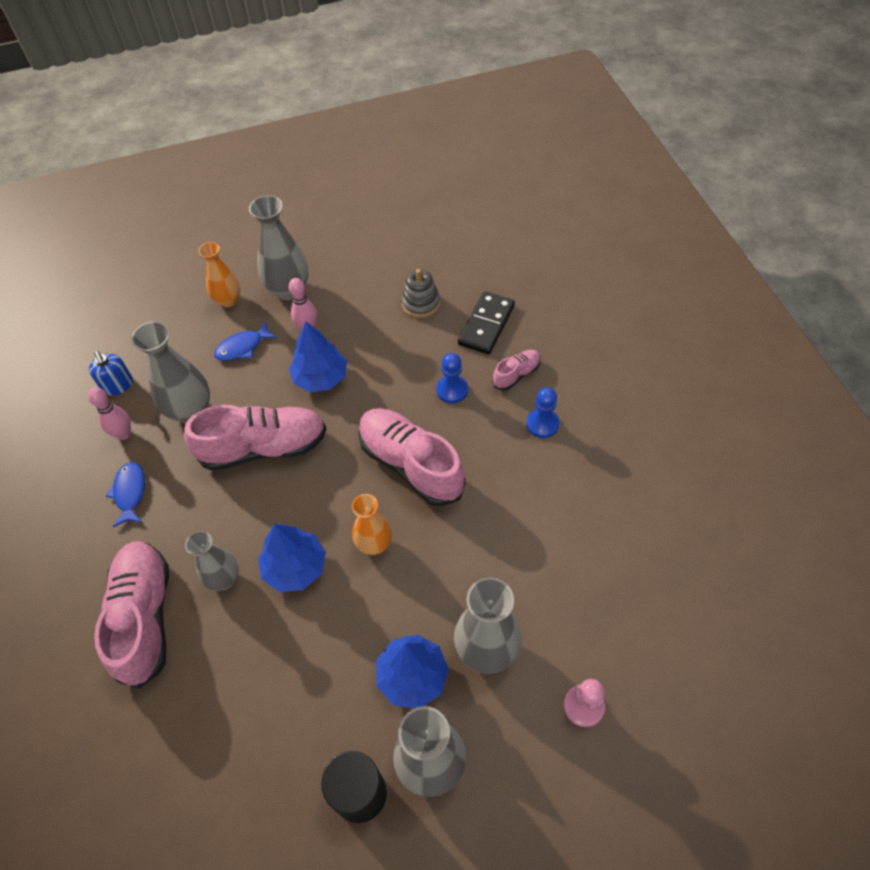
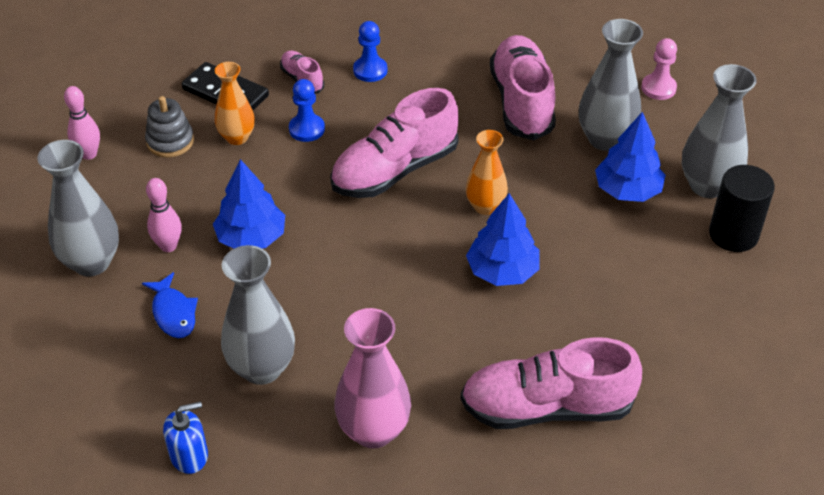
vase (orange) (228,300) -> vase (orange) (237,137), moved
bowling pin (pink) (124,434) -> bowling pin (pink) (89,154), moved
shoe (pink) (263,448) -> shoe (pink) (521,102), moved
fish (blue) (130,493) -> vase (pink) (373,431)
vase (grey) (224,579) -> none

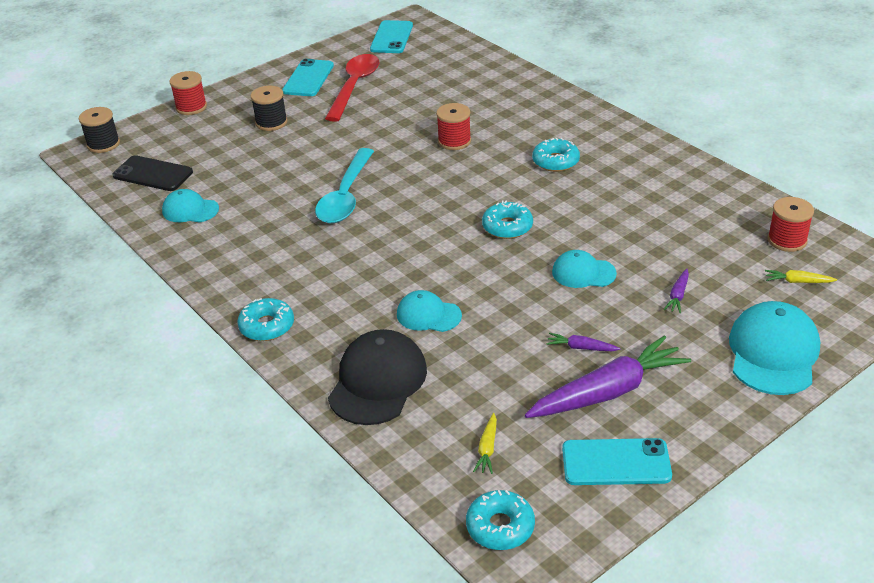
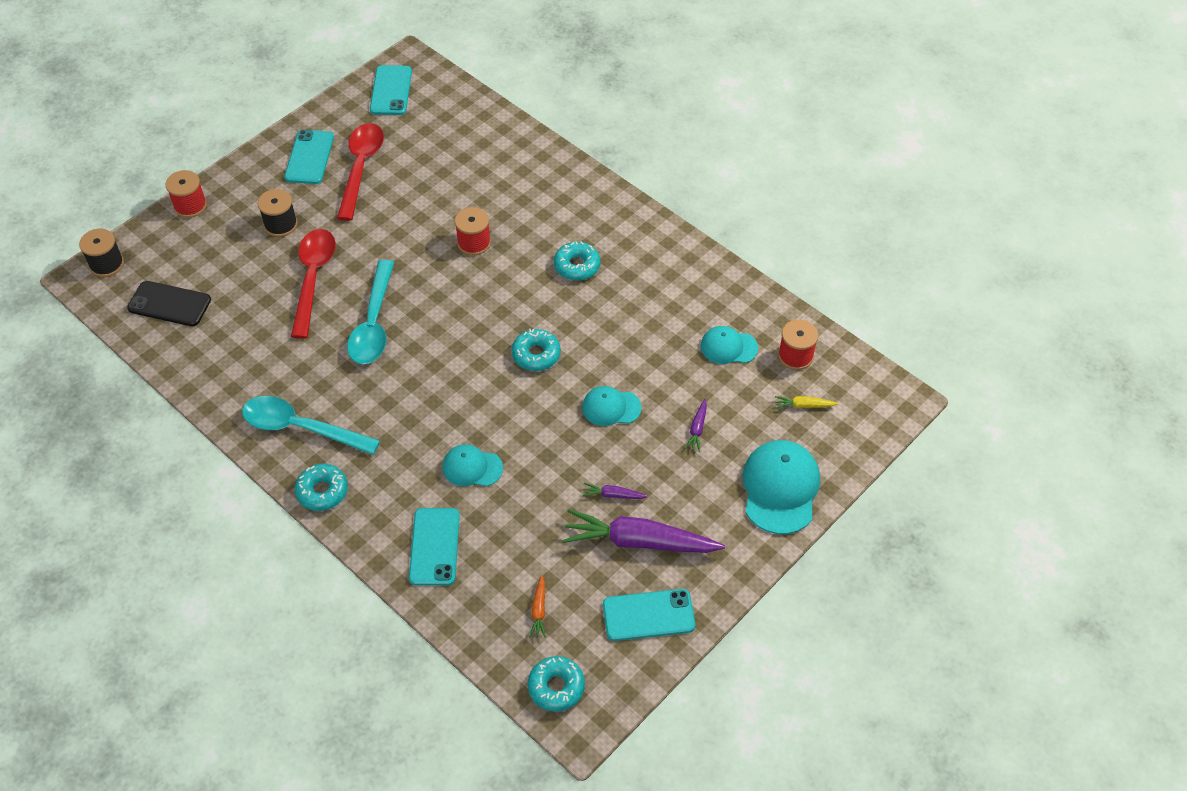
cap (turquoise) (190,210) -> cap (turquoise) (728,347), moved
cap (black) (378,381) -> phone (turquoise) (434,547)
carrot (purple) (608,391) -> carrot (purple) (639,542), 135 degrees counterclockwise
carrot (yellow) (487,449) -> carrot (orange) (539,610)
none -> spoon (red) (313,278)
none -> spoon (turquoise) (301,428)

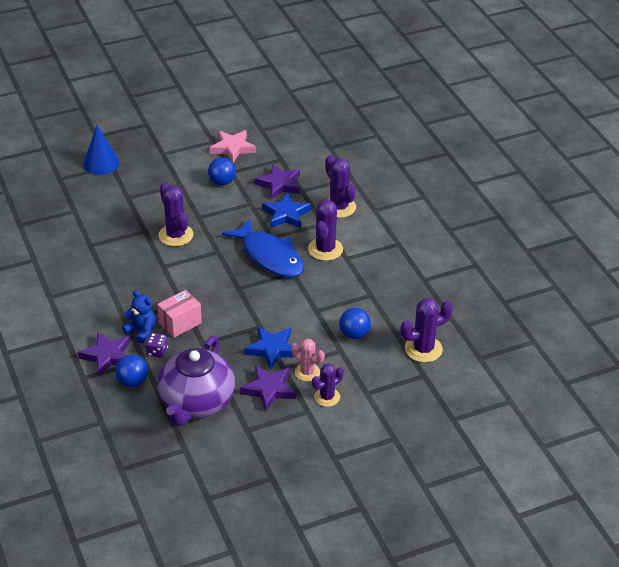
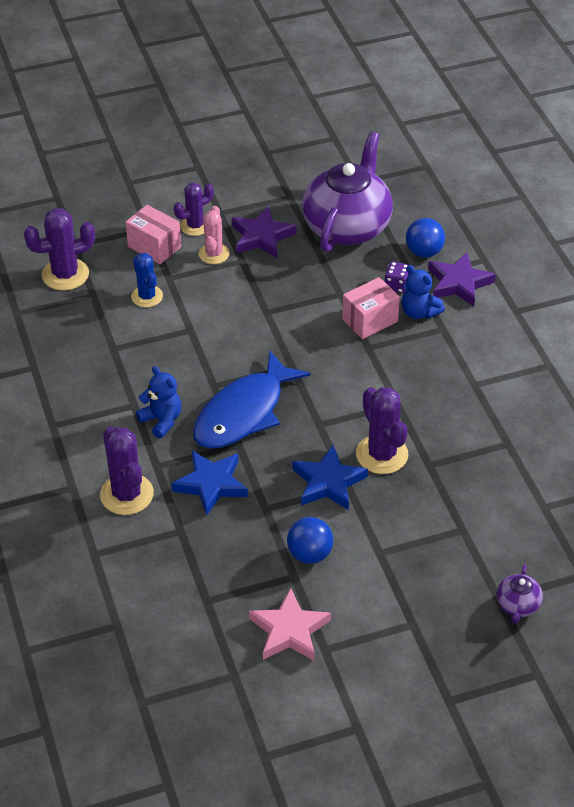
cone (blue) (101,163) -> teapot (purple) (517,605)
star (purple) (279,184) -> none
cactus (purple) (325,249) -> teddy bear (blue) (162,420)
fish (blue) (270,256) -> fish (blue) (244,413), 105 degrees counterclockwise
ball (blue) (354,334) -> cactus (blue) (147,296)
star (blue) (272,349) -> star (blue) (328,482), moved
cactus (pink) (307,372) -> cactus (pink) (214,254), 60 degrees clockwise
none -> box (pink) (154,247)

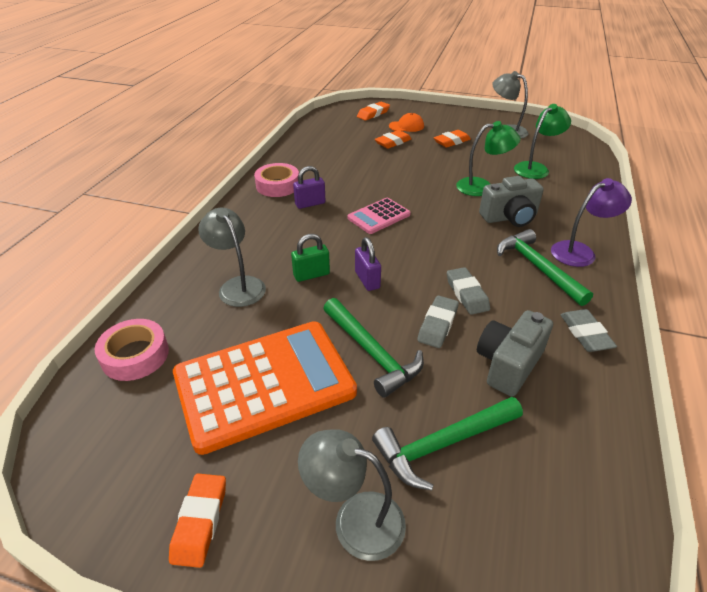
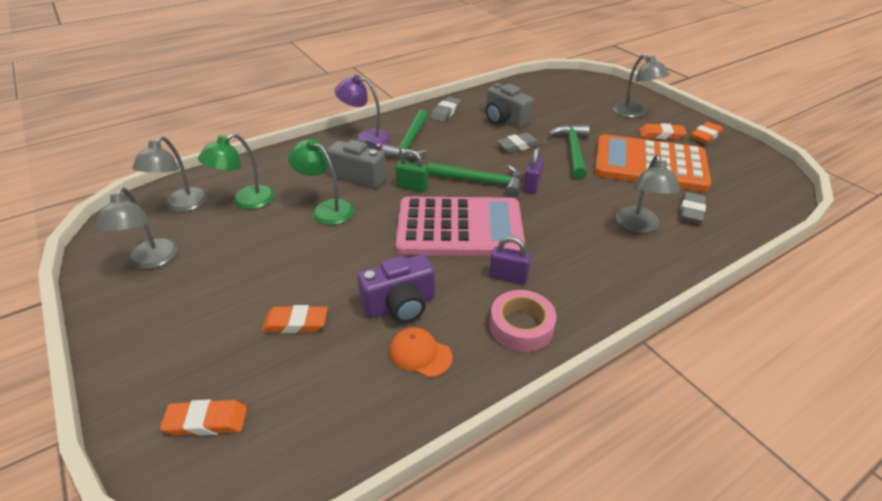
lamp (green) (535,168) -> lamp (green) (245,201), 45 degrees counterclockwise
cap (orange) (406,126) -> cap (orange) (420,354), moved
eraser (orange) (451,142) -> eraser (orange) (661,135), moved
calculator (pink) (379,216) -> calculator (pink) (459,228), x2.04
padlock (green) (311,275) -> padlock (green) (412,187), moved
eraser (grey) (467,294) -> eraser (grey) (691,211), moved
camera (grey) (508,364) -> camera (grey) (505,120), 60 degrees clockwise
tape (pink) (135,355) -> none
hammer (green) (442,444) -> hammer (green) (481,182), moved
none -> lamp (grey) (182,205)
none -> camera (purple) (400,305)

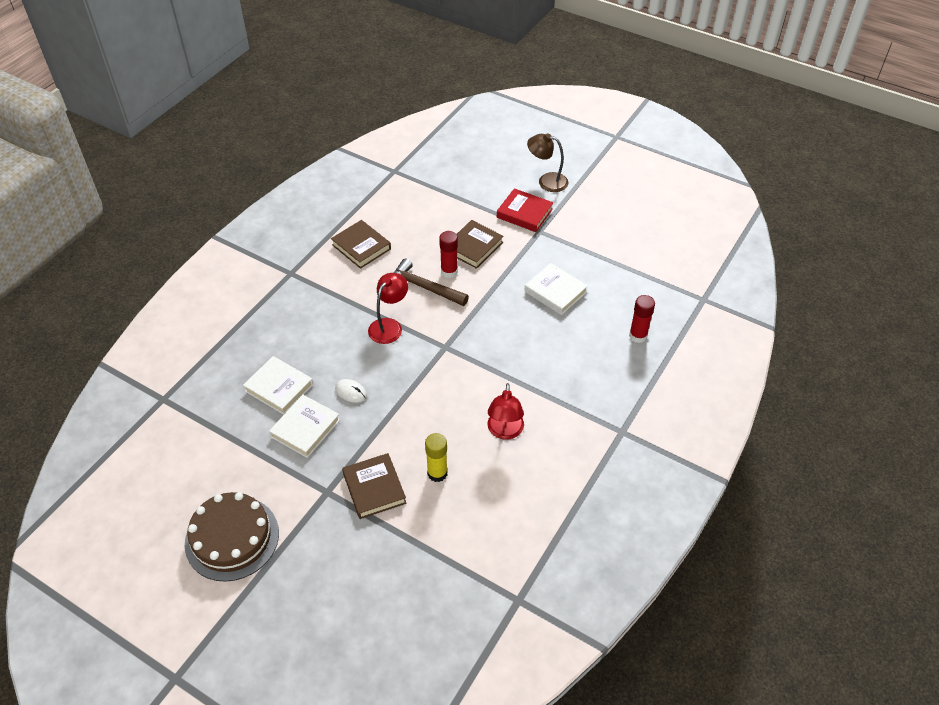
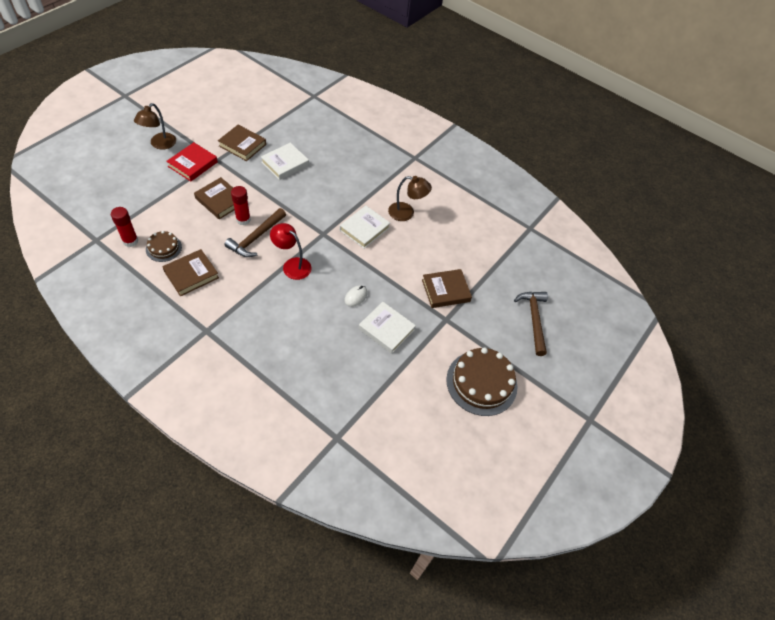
glue stick (red) (638,336) -> glue stick (red) (130,241), moved
book (white) (279,388) -> book (white) (364,229), moved
lamp (red) (505,431) -> lamp (brown) (406,213)
glue stick (yellow) (437,473) -> none
none -> book (brown) (242,145)
none -> cake (brown) (163,248)
none -> hammer (brown) (534,319)

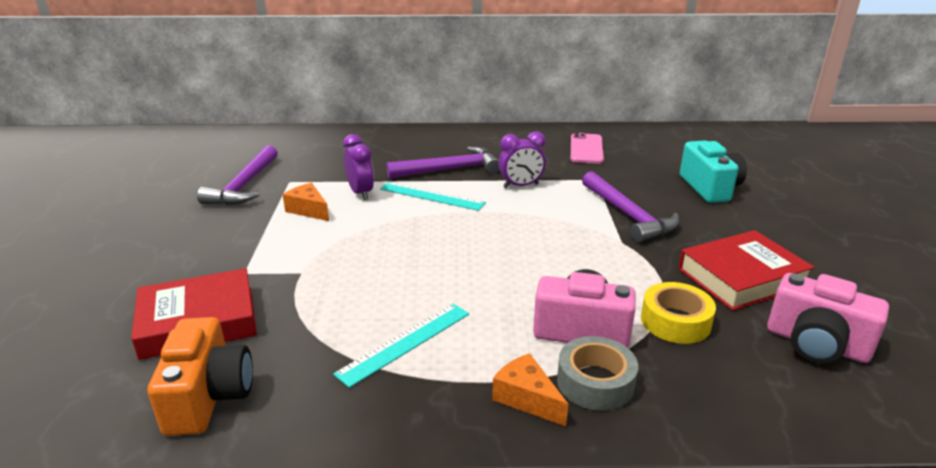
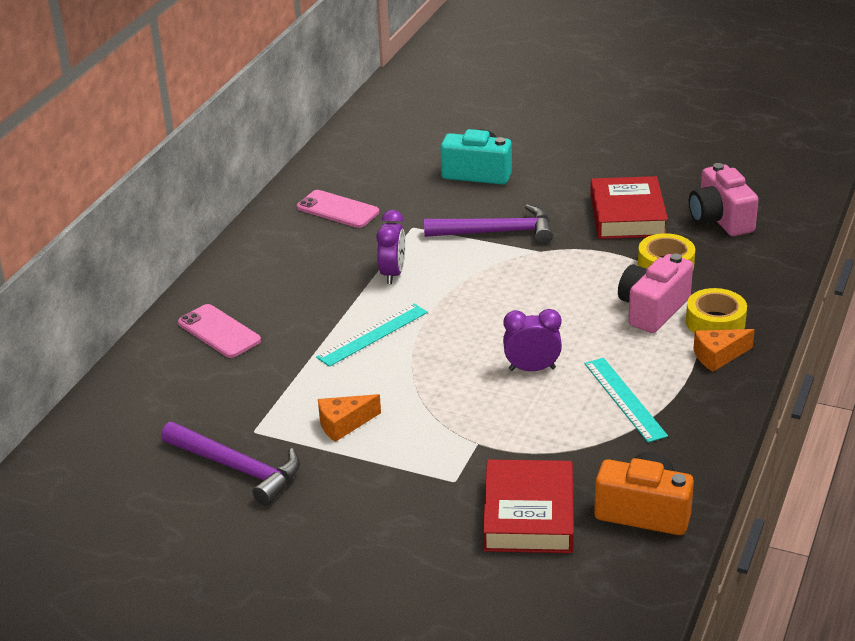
clock (purple) (361,193) -> clock (purple) (532,369), moved
hammer (purple) (450,169) -> none
camera (pink) (816,344) -> camera (pink) (720,219), 105 degrees clockwise
tape (grey) (595,382) -> tape (yellow) (715,322)
none -> phone (pink) (219,332)

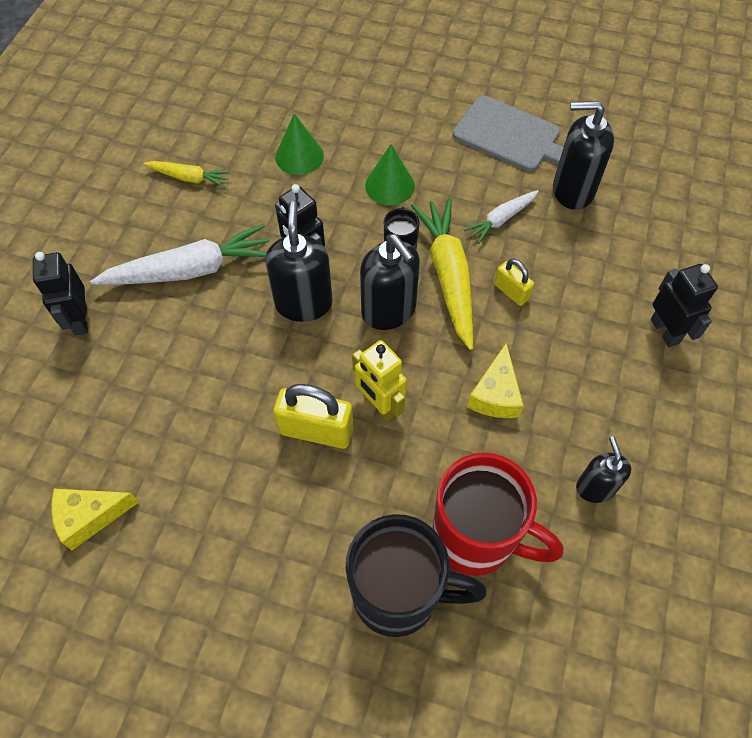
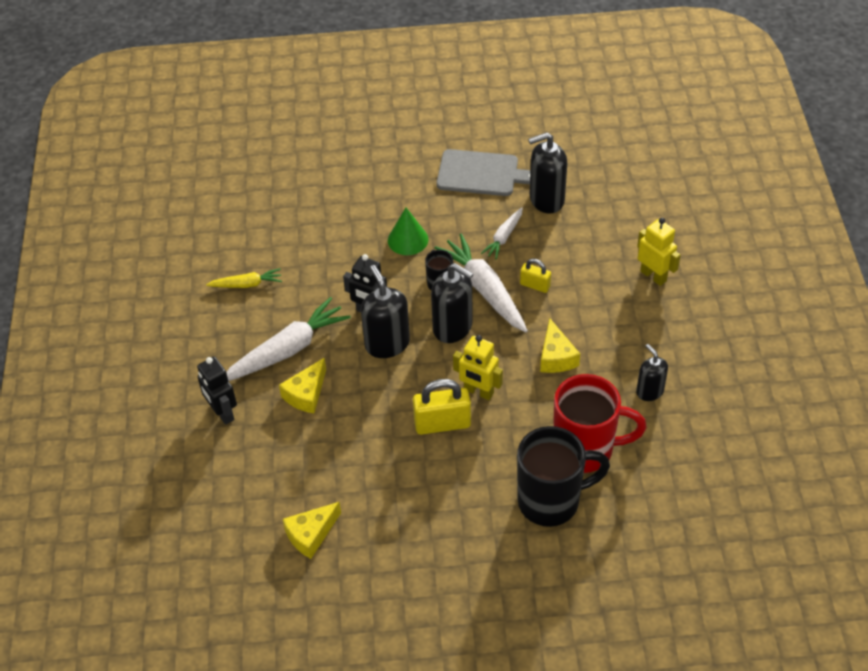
cone (green) (299,156) -> none
carrot (yellow) (448,276) -> carrot (white) (484,290)
robot (black) (665,331) -> robot (yellow) (653,276)
none -> cheese (yellow) (306,394)

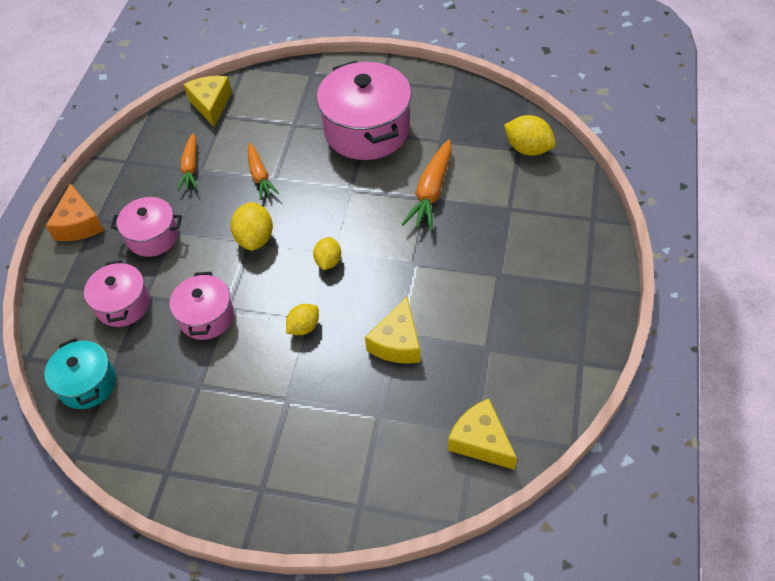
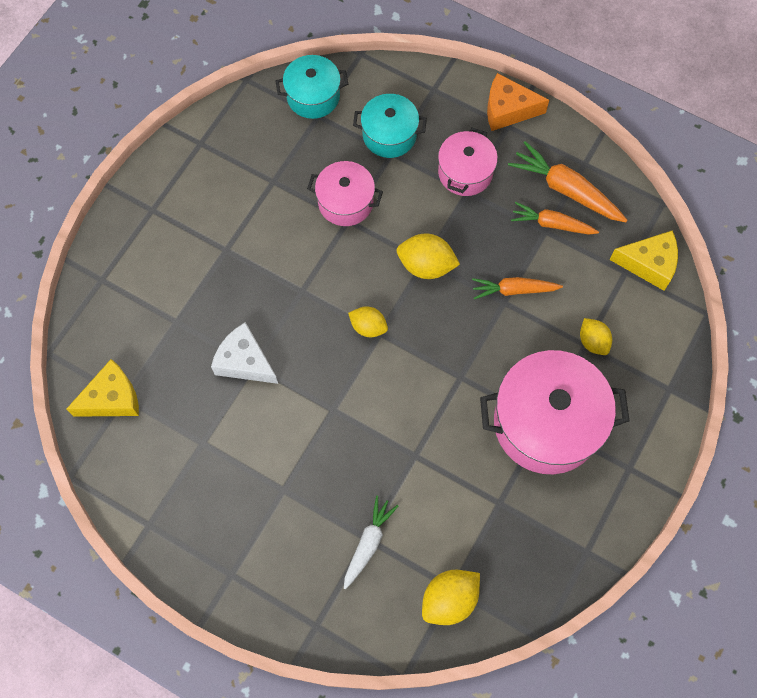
carrot (orange) (431,192) -> carrot (orange) (565,189), moved
pot (pink) (123,304) -> pot (turquoise) (389,135)
cheese (yellow) (397,342) -> cheese (white) (244,361)
lemon (yellow) (304,327) -> lemon (yellow) (593,341), moved
none -> carrot (white) (368,543)

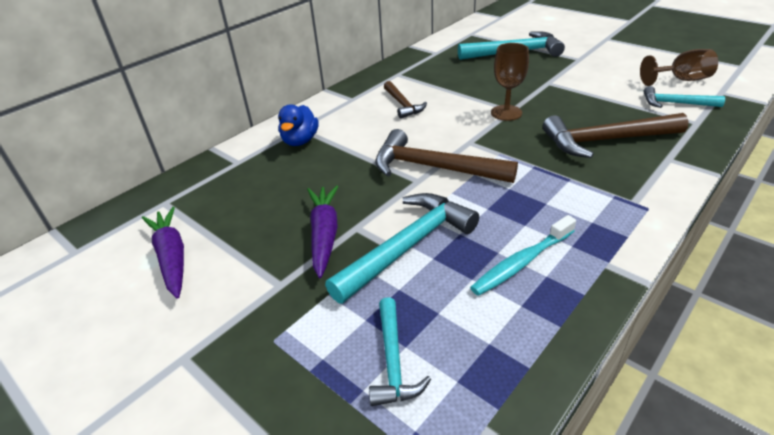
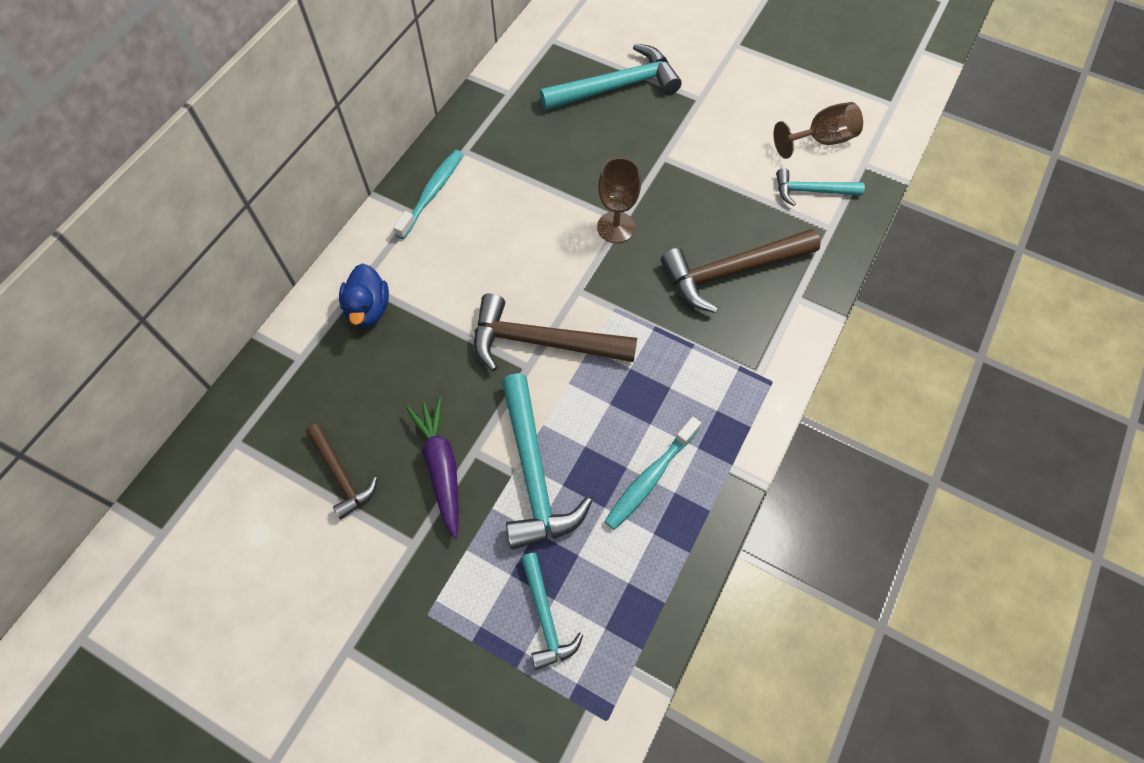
hammer (brown) (402,104) -> hammer (brown) (341,475), moved
hammer (turquoise) (407,246) -> hammer (turquoise) (534,472), 135 degrees clockwise
carrot (purple) (172,257) -> none
none -> toothbrush (turquoise) (432,193)

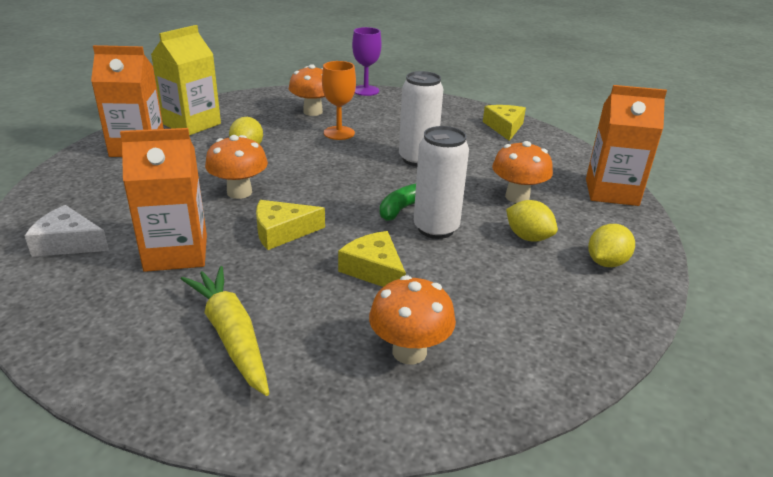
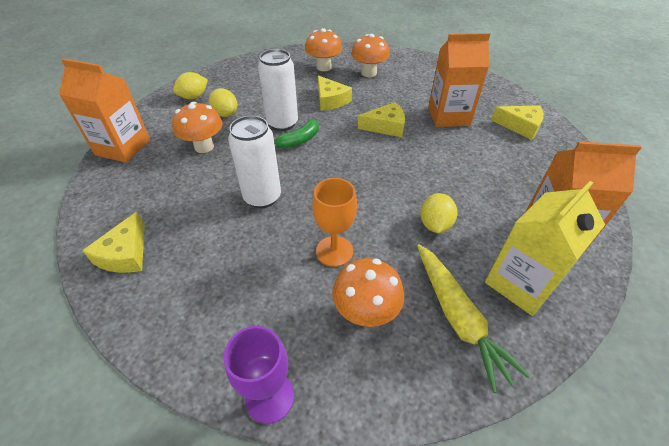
mushroom (orange) (239,192) -> mushroom (orange) (369,73), moved
cheese (white) (68,243) -> cheese (yellow) (520,126)
carrot (yellow) (231,335) -> carrot (yellow) (457,317), moved

